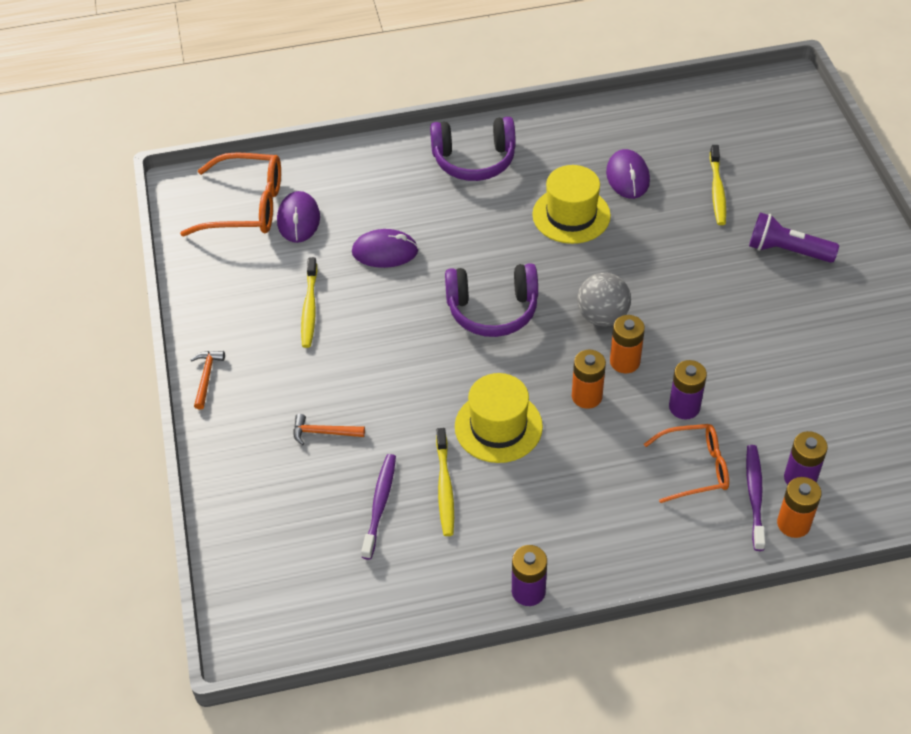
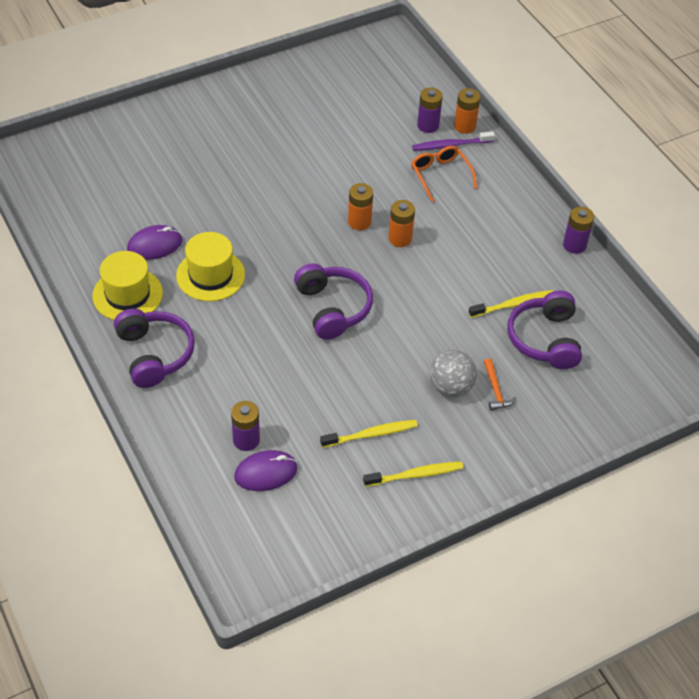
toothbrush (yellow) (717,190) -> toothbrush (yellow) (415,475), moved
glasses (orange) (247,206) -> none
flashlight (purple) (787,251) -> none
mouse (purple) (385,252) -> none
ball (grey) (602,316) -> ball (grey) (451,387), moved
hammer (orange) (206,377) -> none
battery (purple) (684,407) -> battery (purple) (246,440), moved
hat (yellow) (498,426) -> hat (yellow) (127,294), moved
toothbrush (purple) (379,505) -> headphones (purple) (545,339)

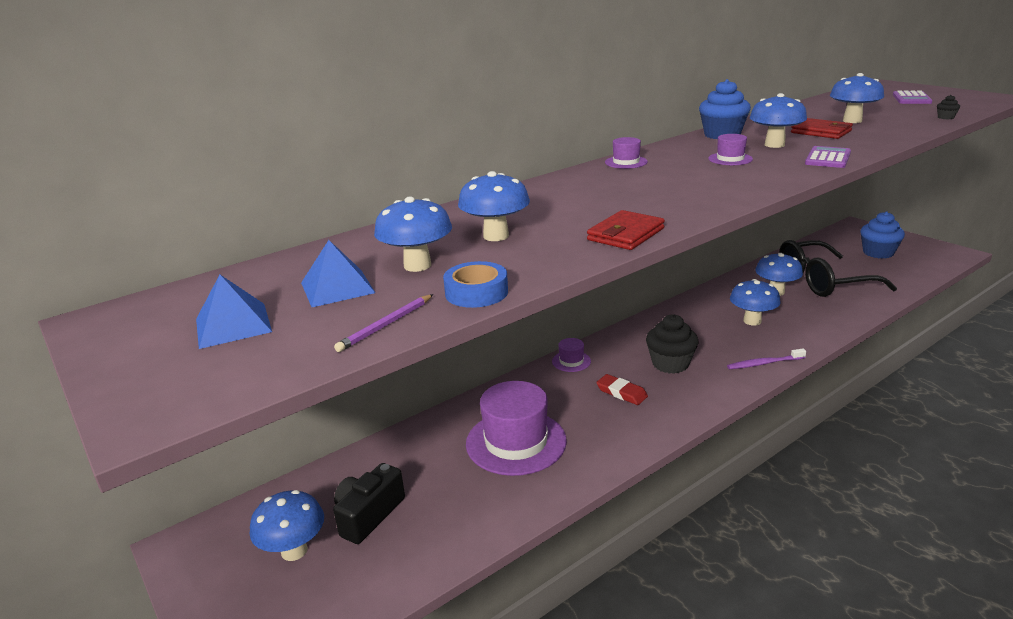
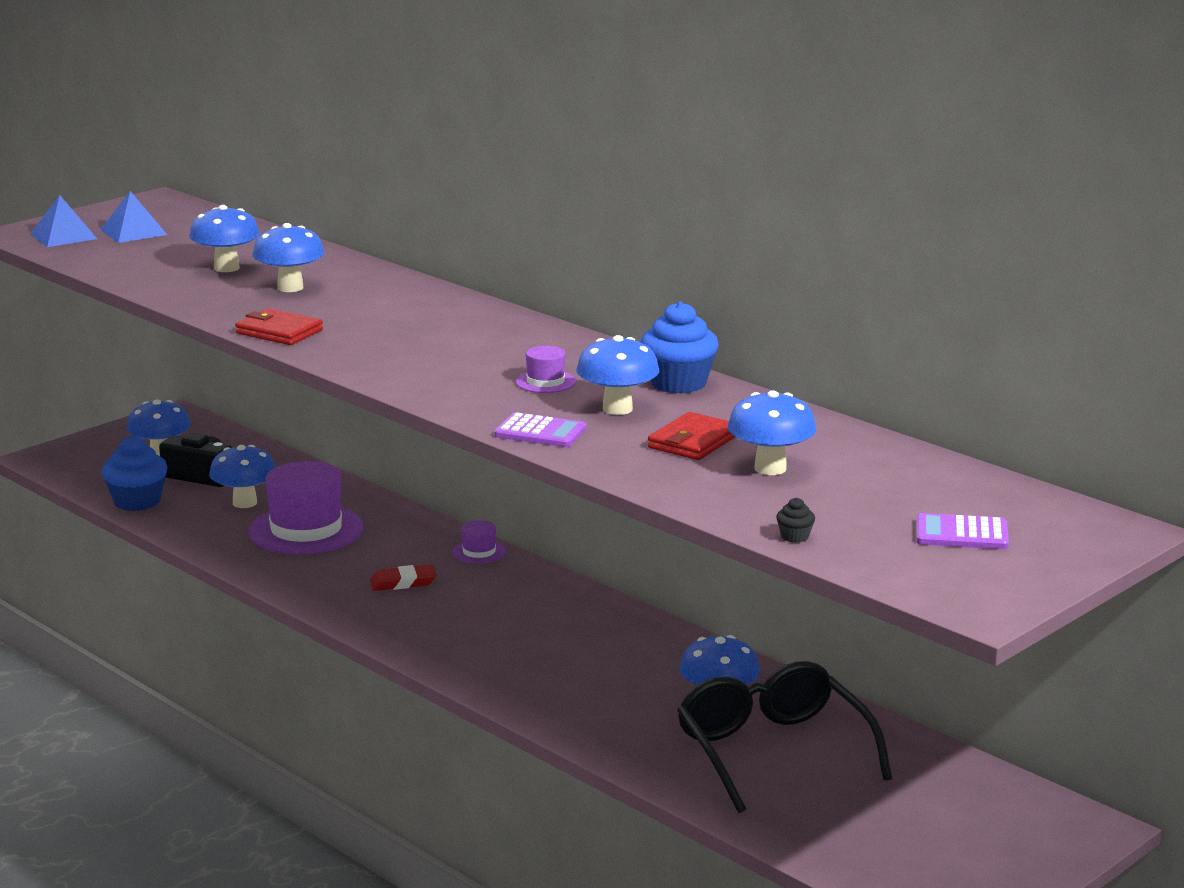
hat (purple) (626,162) -> none
cupcake (blue) (878,253) -> cupcake (blue) (137,501), moved
pyramid (blue) (337,287) -> pyramid (blue) (63,236), moved
tape (blue) (476,292) -> none
mushroom (blue) (752,321) -> mushroom (blue) (245,503), moved
pencil (purple) (386,325) -> none
cupcake (black) (670,364) -> none
toothbrush (purple) (764,363) -> none
eraser (red) (621,392) -> eraser (red) (403,582), 45 degrees clockwise

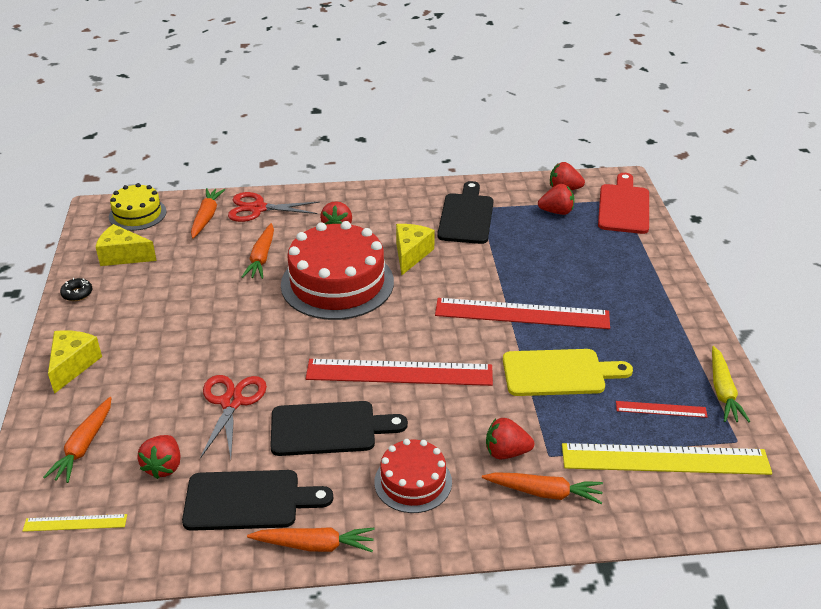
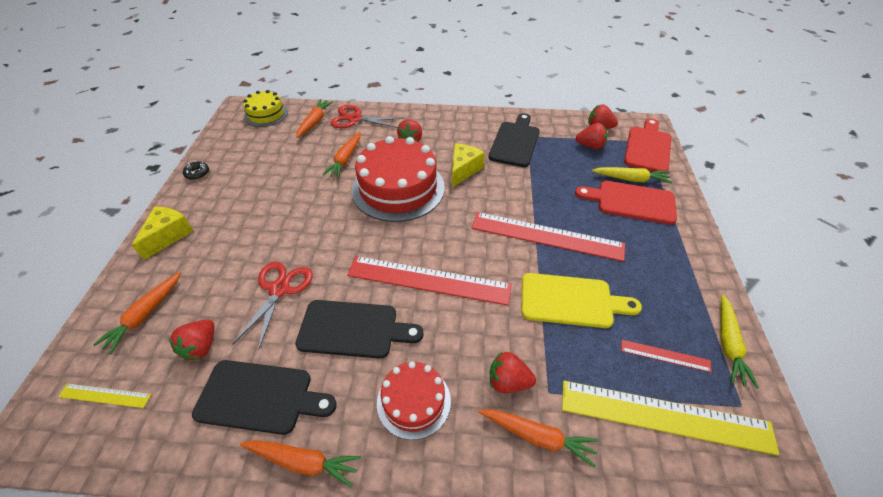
cheese (yellow) (123,256) -> none
none -> carrot (yellow) (630,179)
none -> cutting board (red) (631,202)

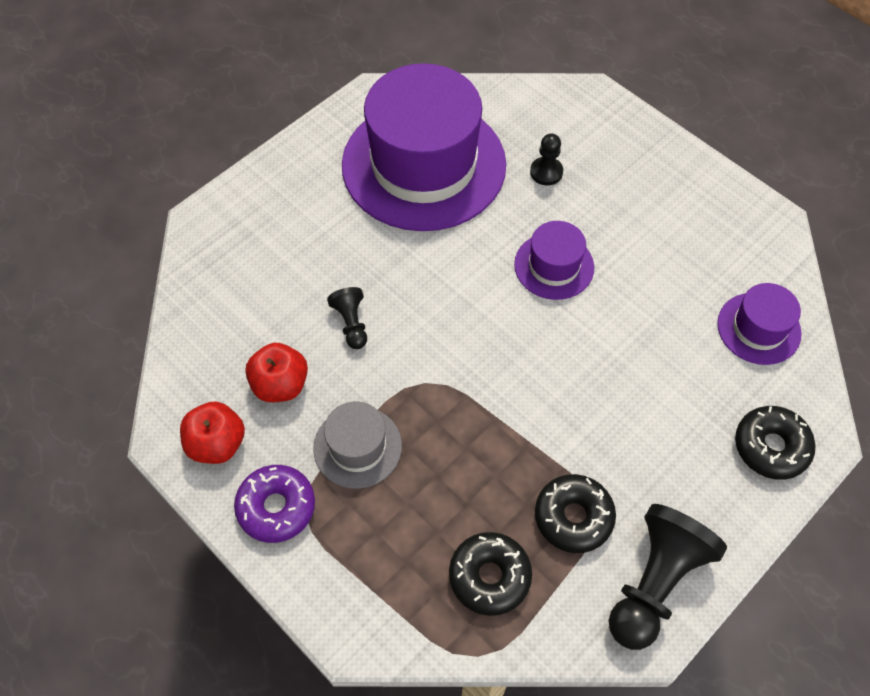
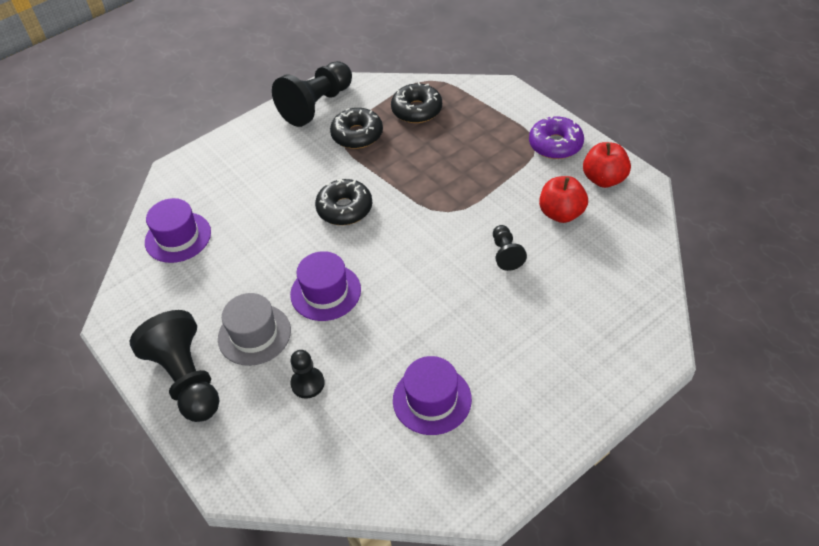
hat (purple) (423,165) -> hat (purple) (432,399), x0.46
hat (grey) (357,447) -> hat (grey) (254,334), moved
donut (black) (771,447) -> donut (black) (345,208), moved
none -> pawn (black) (186,379)

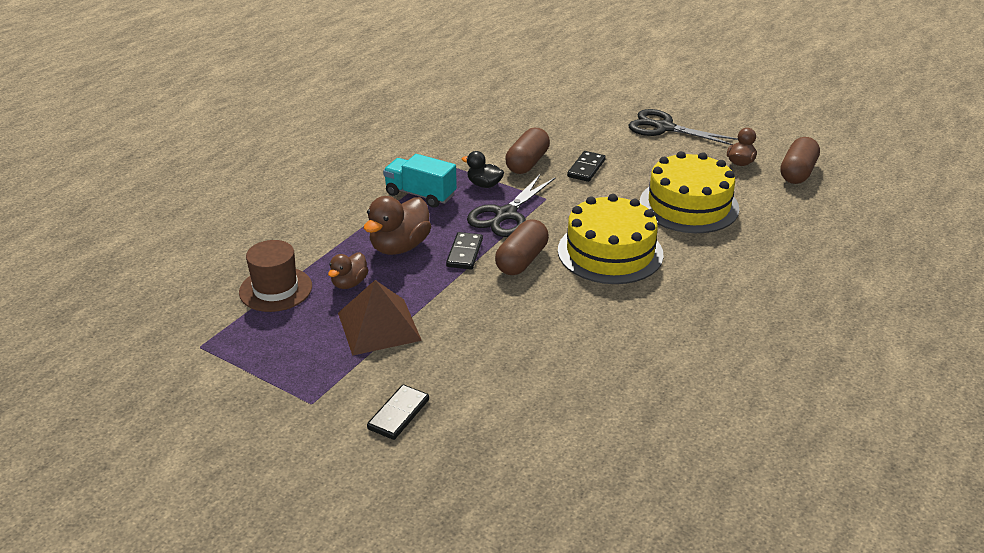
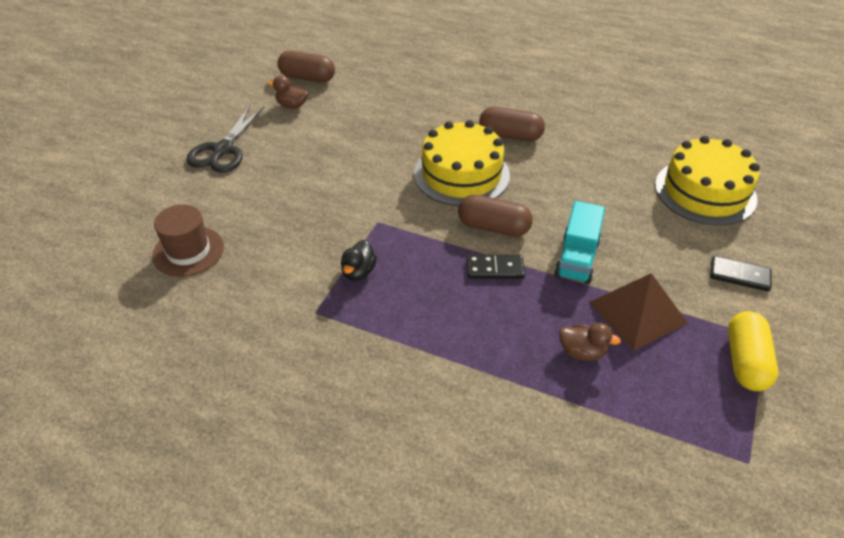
capsule (brown) (527,163) -> capsule (brown) (510,136), moved
domino (black) (586,168) -> none
cake (yellow) (689,205) -> cake (yellow) (705,192), moved
truck (turquoise) (420,195) -> truck (turquoise) (577,258), moved
scissors (black) (506,215) -> none
duck (brown) (399,247) -> none
hat (brown) (275,289) -> hat (brown) (188,251), moved
none -> capsule (yellow) (745,361)

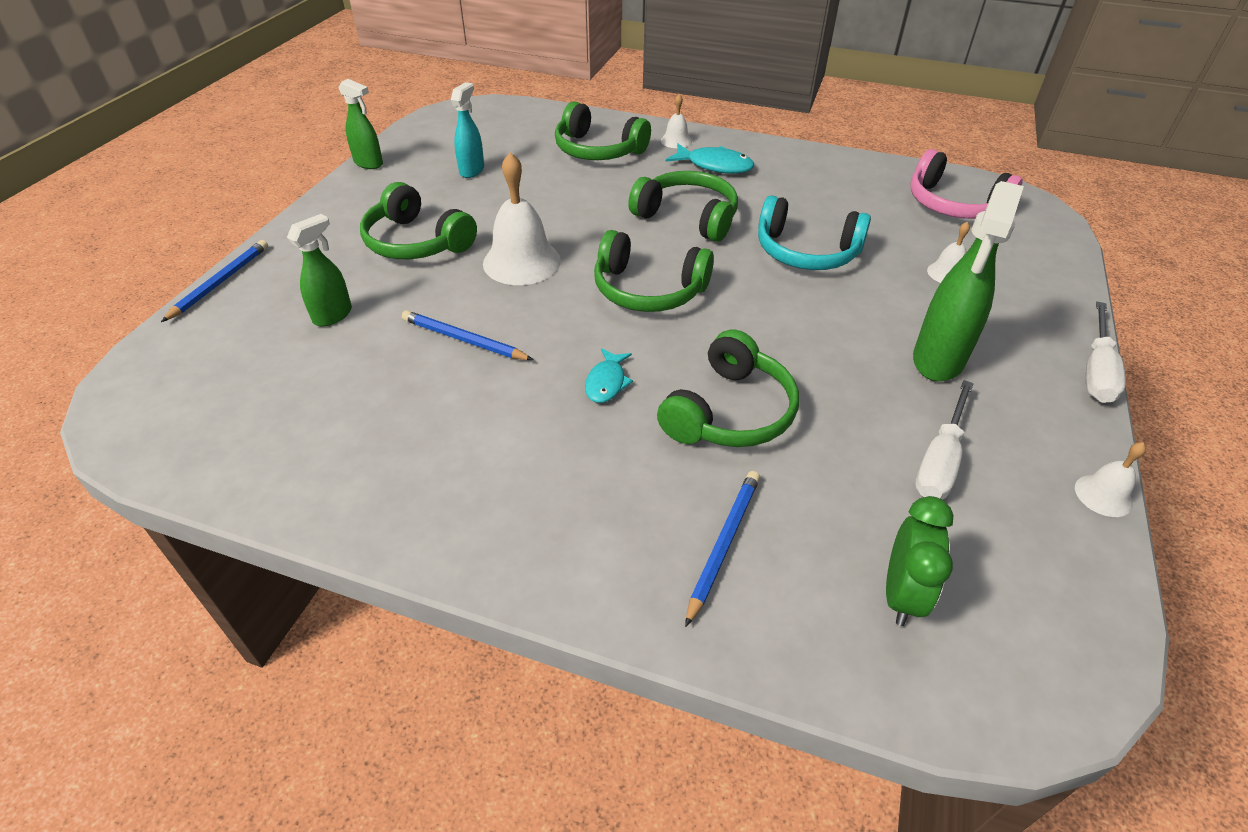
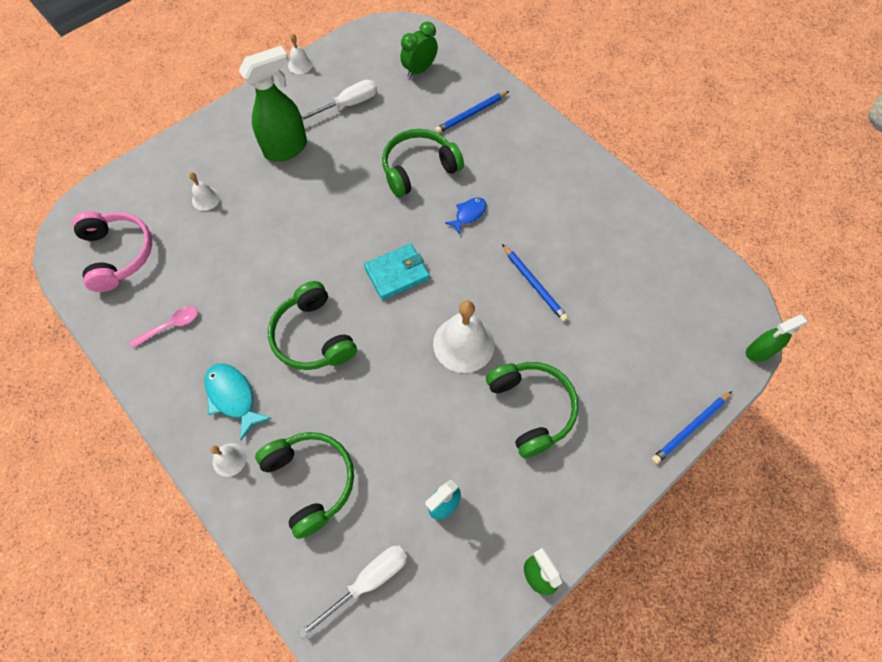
headphones (turquoise) (806,252) -> none
spray bottle (green) (333,315) -> spray bottle (green) (758,352), moved
headphones (green) (648,290) -> wallet (turquoise) (397,273)
screwdriver (white) (1096,370) -> screwdriver (white) (368,581), moved
fish (turquoise) (606,382) -> fish (blue) (468,214)
none -> spoon (pink) (171,326)

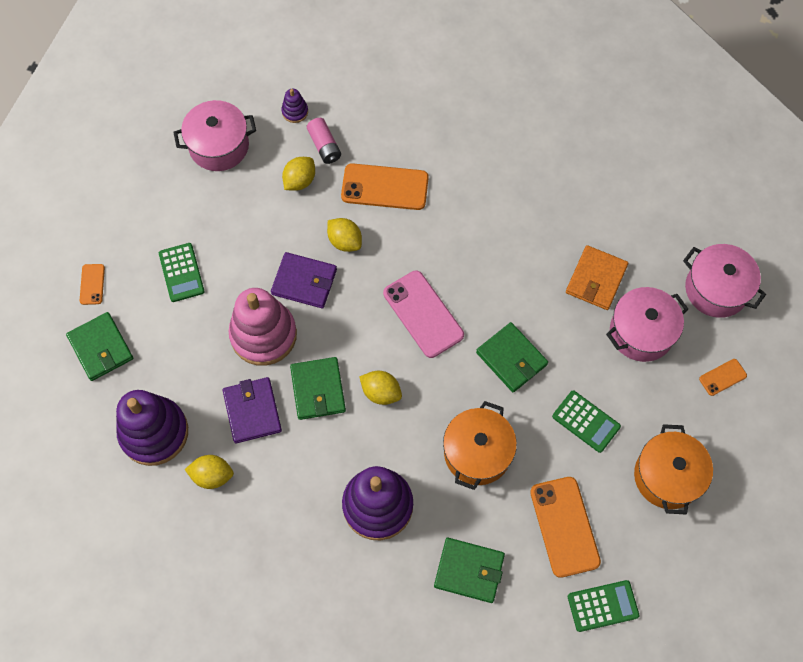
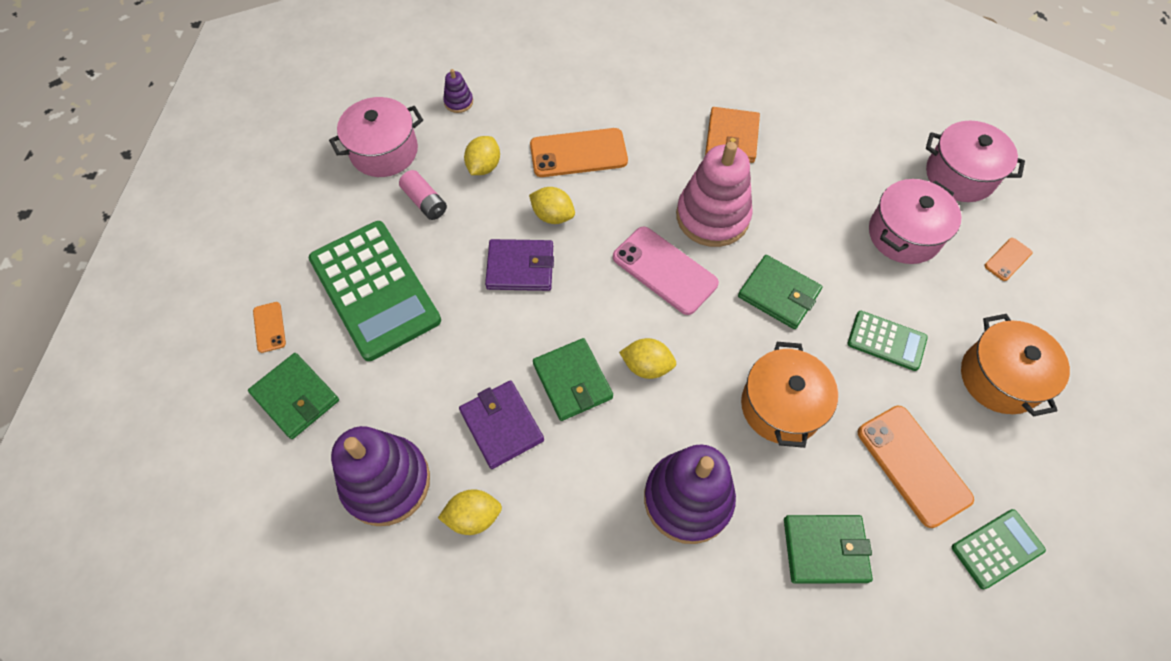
battery (pink) (324,146) -> battery (pink) (425,202), moved
calculator (green) (181,272) -> calculator (green) (374,290), x2.03
wallet (orange) (596,279) -> wallet (orange) (731,138), moved
stacking toy (pink) (263,335) -> stacking toy (pink) (712,216), moved

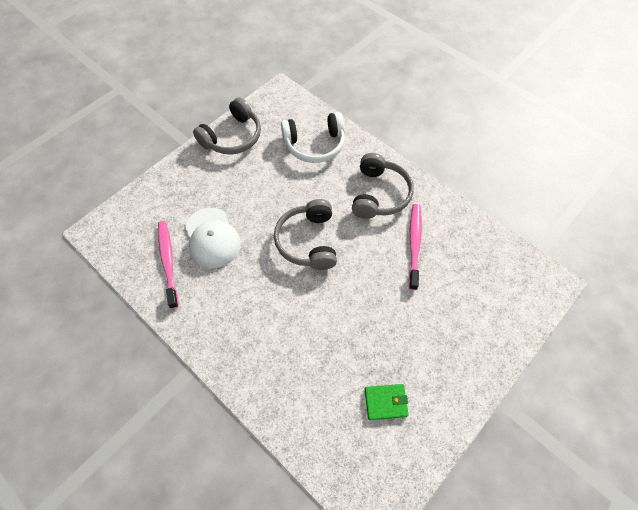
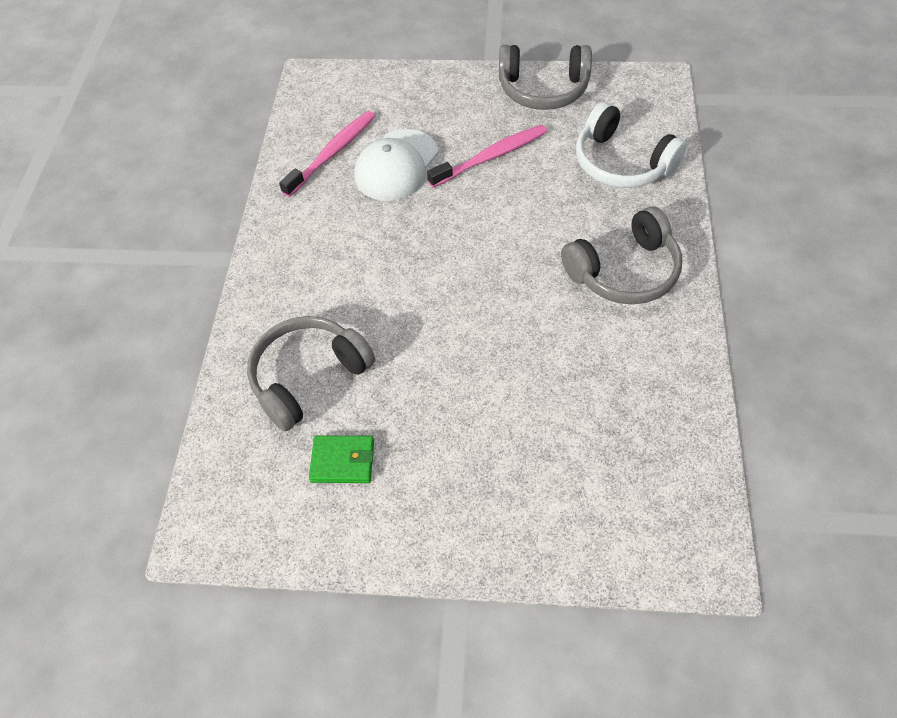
headphones (grey) (308,241) -> headphones (grey) (308,377), moved
toothbrush (pink) (414,244) -> toothbrush (pink) (491,157), moved
wallet (green) (385,402) -> wallet (green) (343,461), 45 degrees counterclockwise

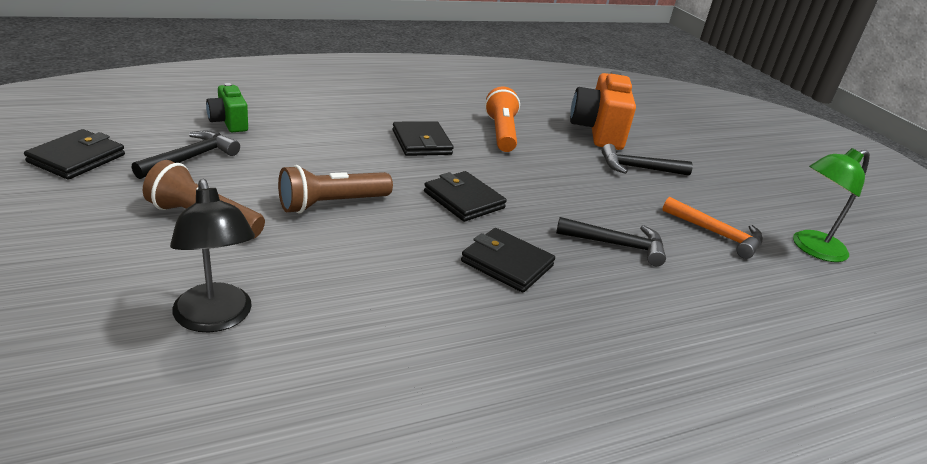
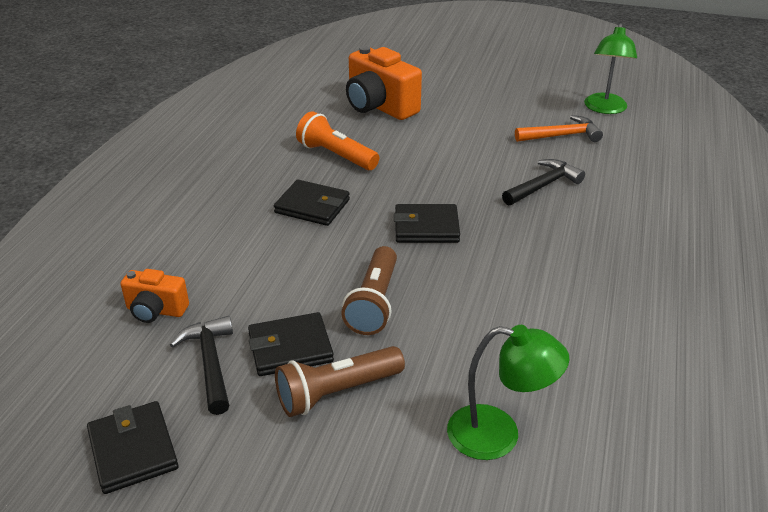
camera (green) (229,122) -> camera (orange) (156,310)
hammer (black) (638,168) -> none
lamp (black) (215,319) -> lamp (green) (498,435)
wallet (black) (507,264) -> wallet (black) (290,348), moved

